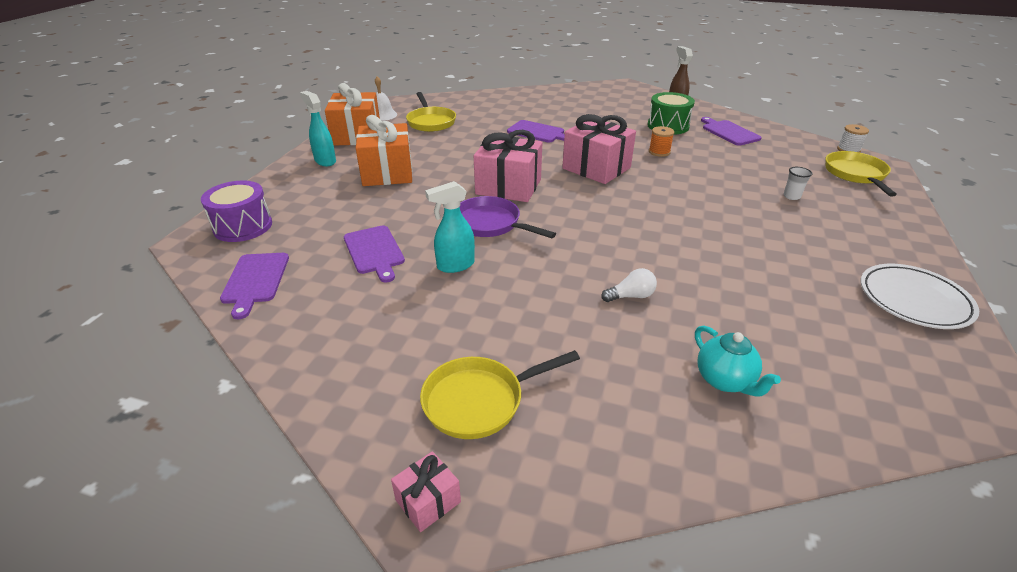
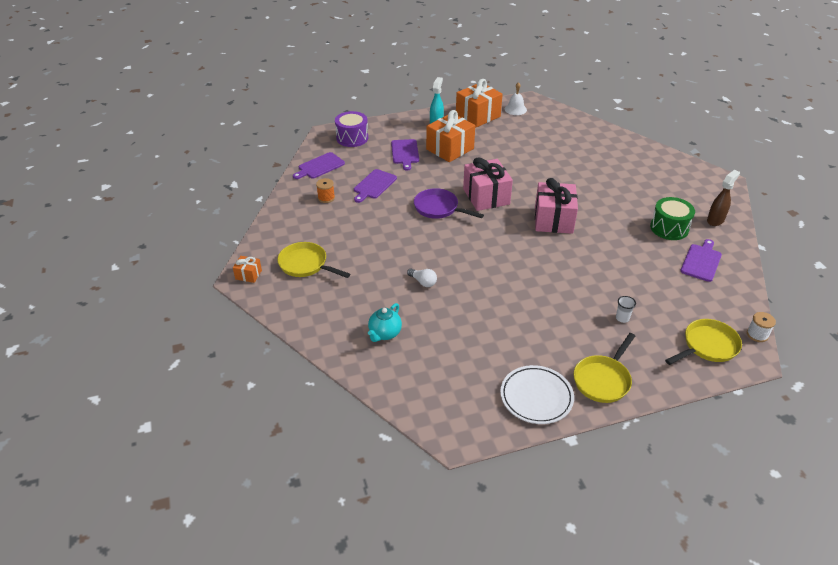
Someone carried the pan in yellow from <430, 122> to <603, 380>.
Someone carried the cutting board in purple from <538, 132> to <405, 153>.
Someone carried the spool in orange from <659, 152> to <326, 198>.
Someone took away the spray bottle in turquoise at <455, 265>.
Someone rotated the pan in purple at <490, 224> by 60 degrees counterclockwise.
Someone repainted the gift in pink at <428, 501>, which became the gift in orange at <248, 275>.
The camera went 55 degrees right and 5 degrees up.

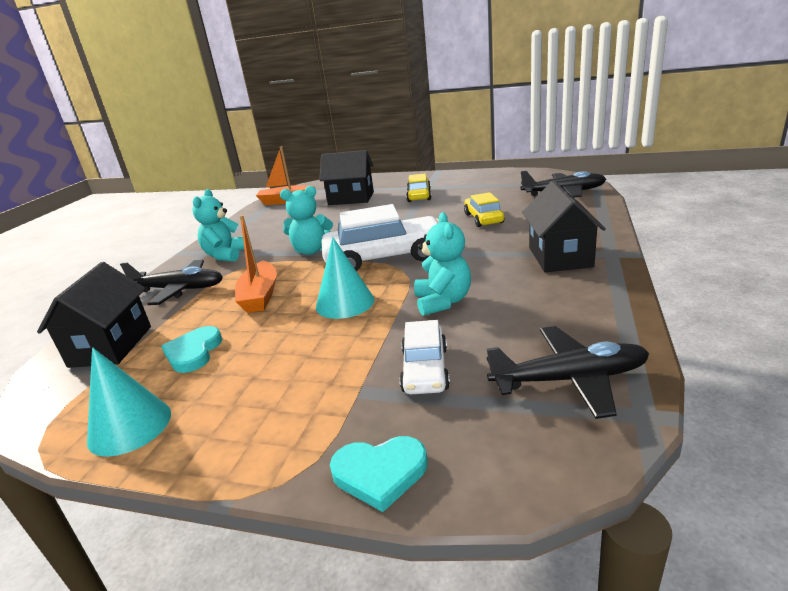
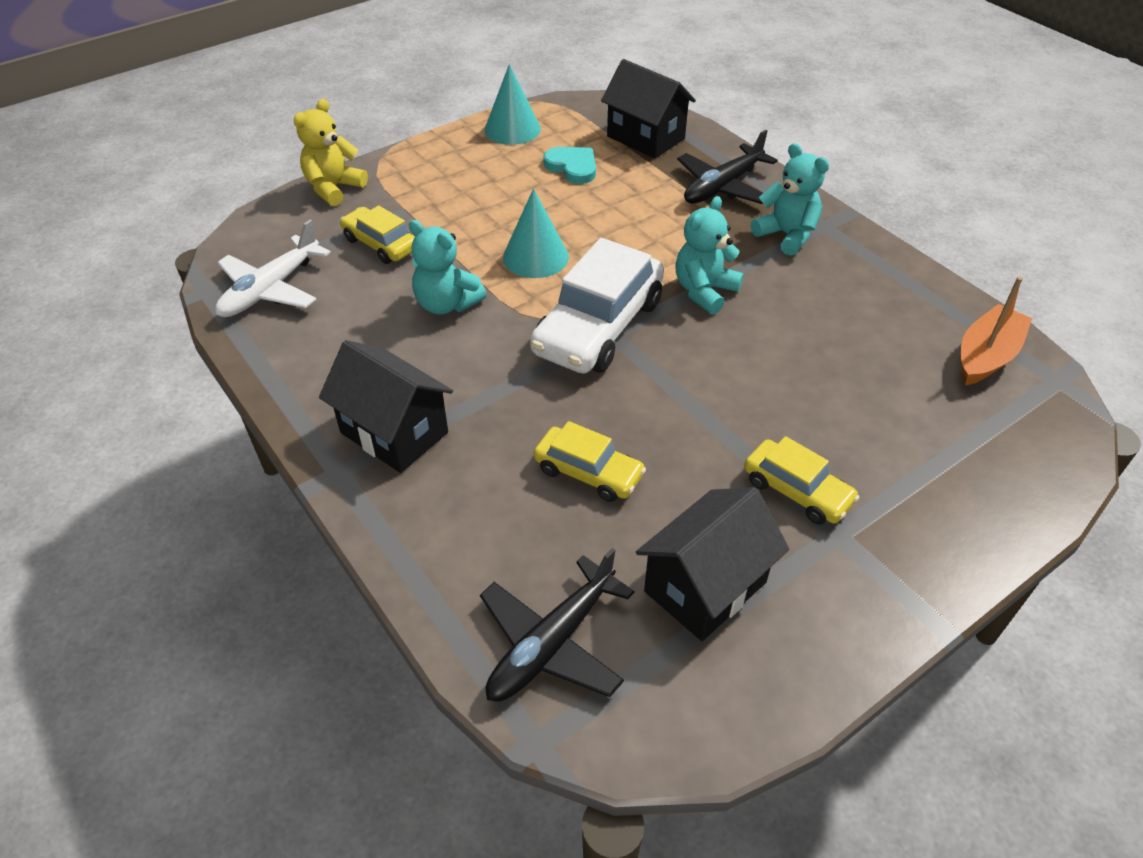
Someone carried the house in black from <351, 198> to <705, 587>.
Someone took away the boat in orange at <260, 296>.
Someone repainted the car in white at <425, 370>, which became the car in yellow at <381, 244>.
Someone repainted the plane in black at <569, 379>, which became the plane in white at <271, 289>.
Someone swapped the heart in turquoise at <380, 473> for the teddy bear in yellow at <333, 188>.
The camera went 125 degrees right and 20 degrees up.

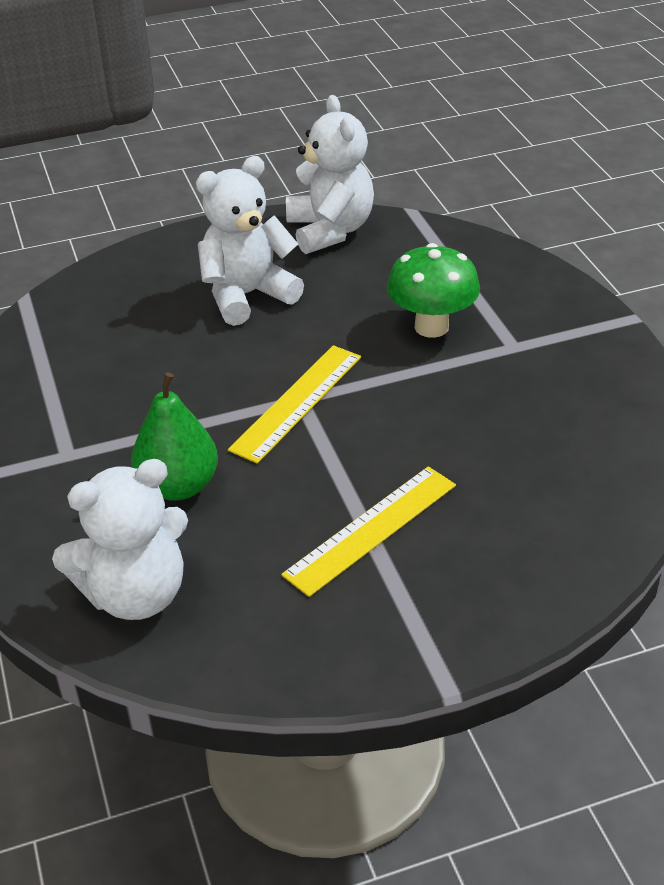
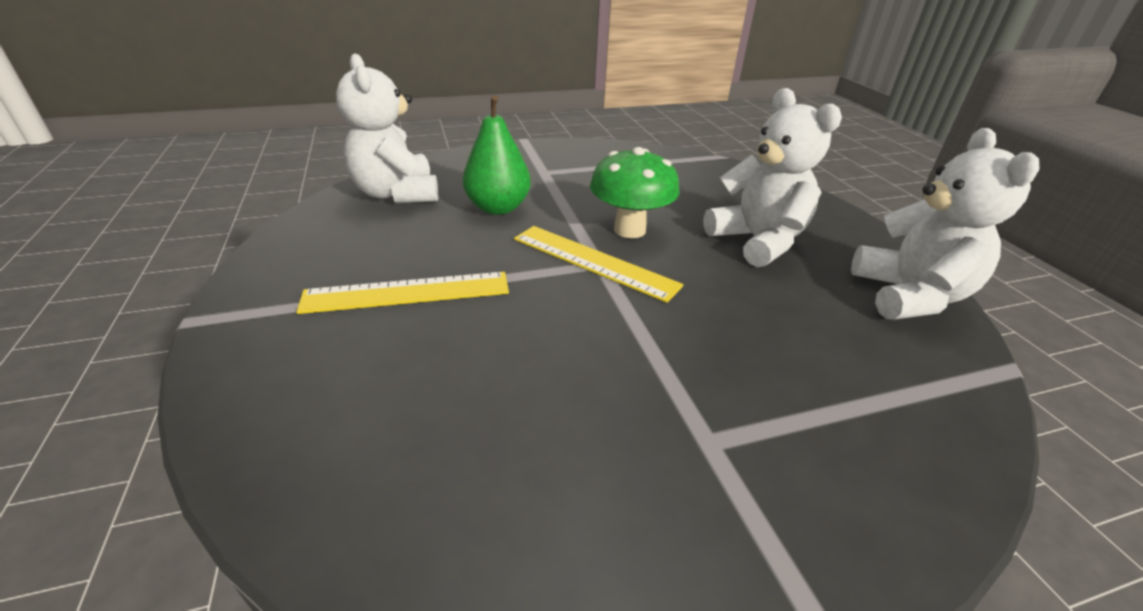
Someone rotated the teddy bear in white at <330, 230> by 75 degrees counterclockwise.
Someone carried the mushroom in green from <431, 327> to <629, 230>.
Someone rotated the ruler in yellow at <371, 529> by 60 degrees counterclockwise.
The camera went 90 degrees right and 5 degrees down.

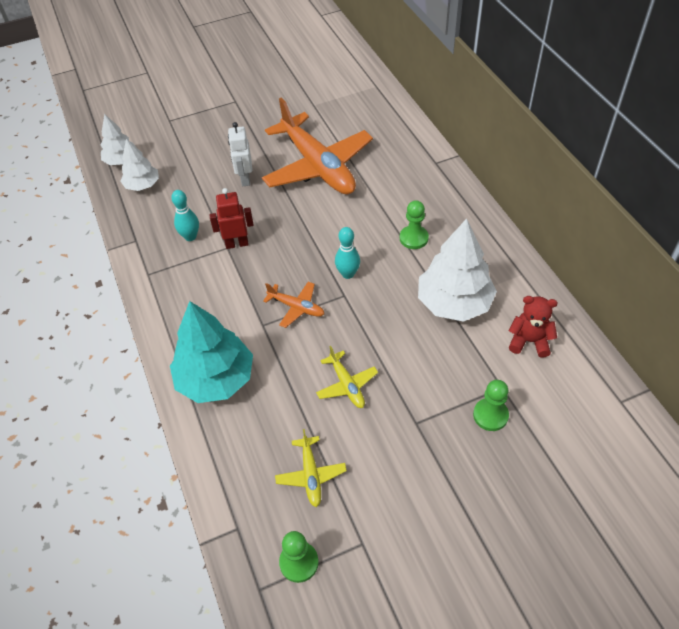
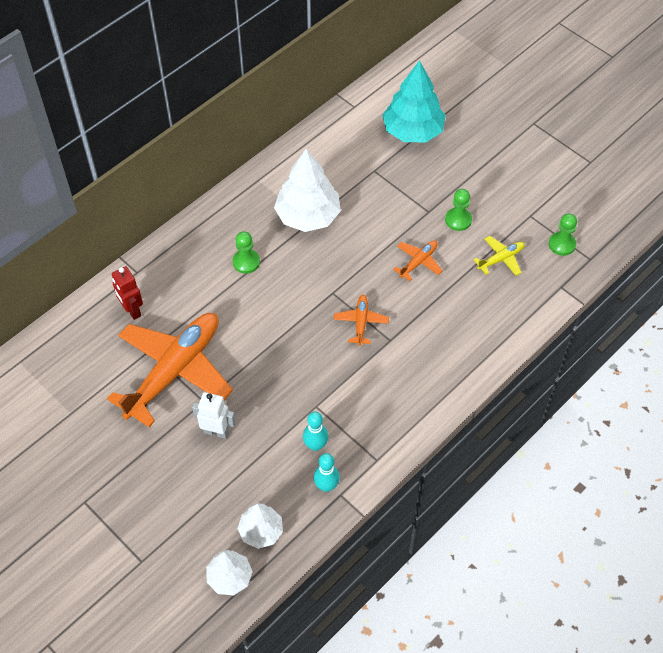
Someone rotated the robot in white at <245, 179> by 135 degrees counterclockwise.
Someone carried the robot in red from <237, 244> to <132, 310>.
Someone carried the bowling pin in turquoise from <348, 274> to <326, 486>.
Someone took away the teddy bear in red at <529, 341>.
Someone carried the tree in turquoise from <216, 379> to <412, 131>.
Someone repainted the plane in yellow at <347, 385>, which became the plane in orange at <418, 262>.
Someone carried the pawn in green from <490, 415> to <458, 220>.
The camera went 115 degrees left and 5 degrees up.

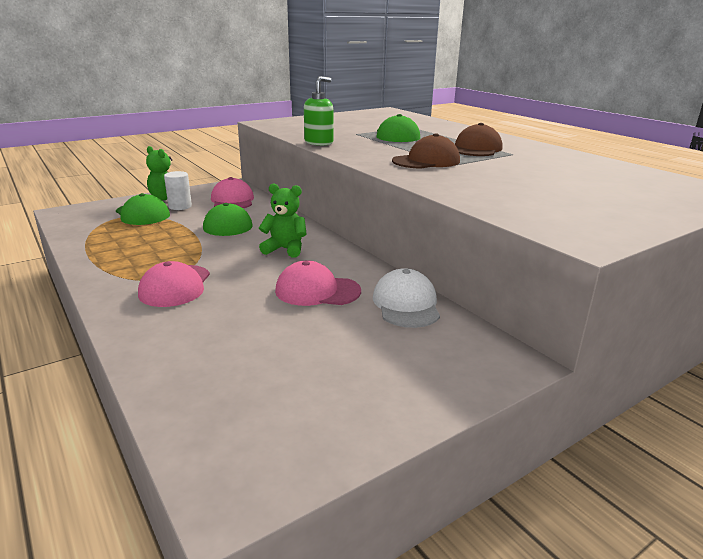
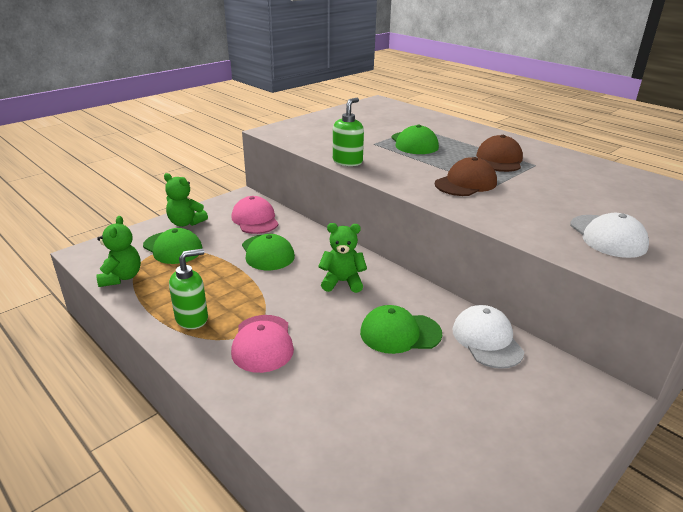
Someone took away the cylinder in white at <180, 206>.
Someone repainted the cap in pink at <317, 291>, which became the cap in green at <400, 333>.
Someone put down the cap in white at <607, 236>.
Someone put down the teddy bear in green at <121, 277>.
Someone put down the soap dispenser in green at <192, 318>.
The camera went 10 degrees left and 5 degrees up.

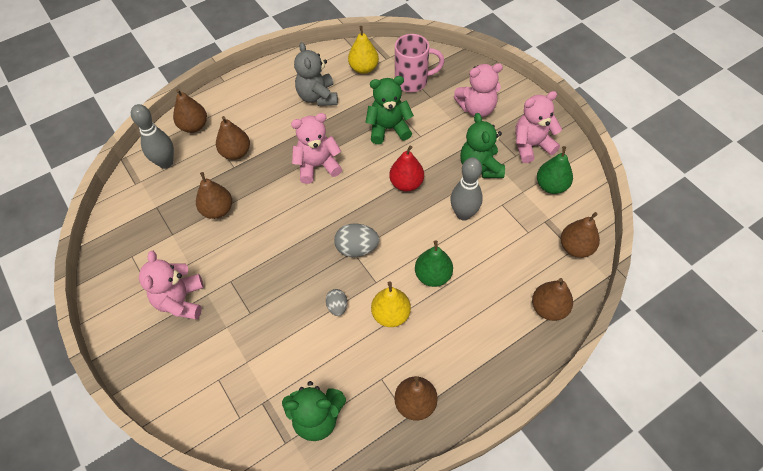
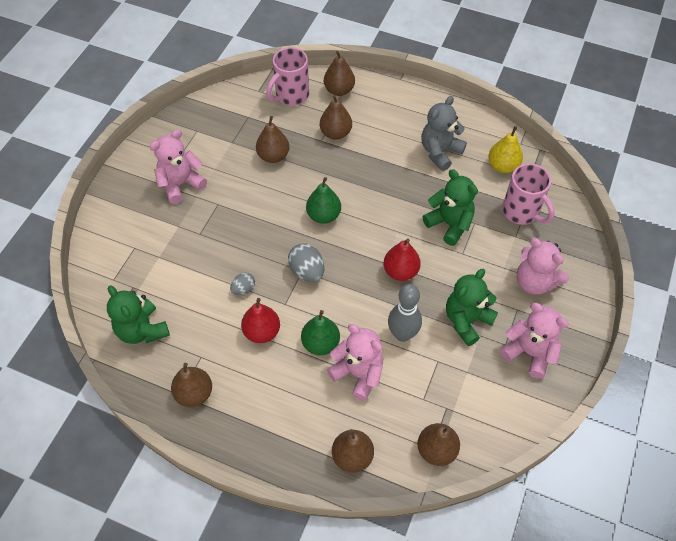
Someone swapped the bowling pin in grey at <166, 163> for the mug in pink at <291, 96>.
Someone carried the teddy bear in pink from <317, 166> to <358, 373>.
Someone carried the pear in green from <551, 186> to <323, 215>.
Someone repainted the pear in yellow at <391, 314>, which became the pear in red at <262, 332>.
The camera went 55 degrees right and 0 degrees up.

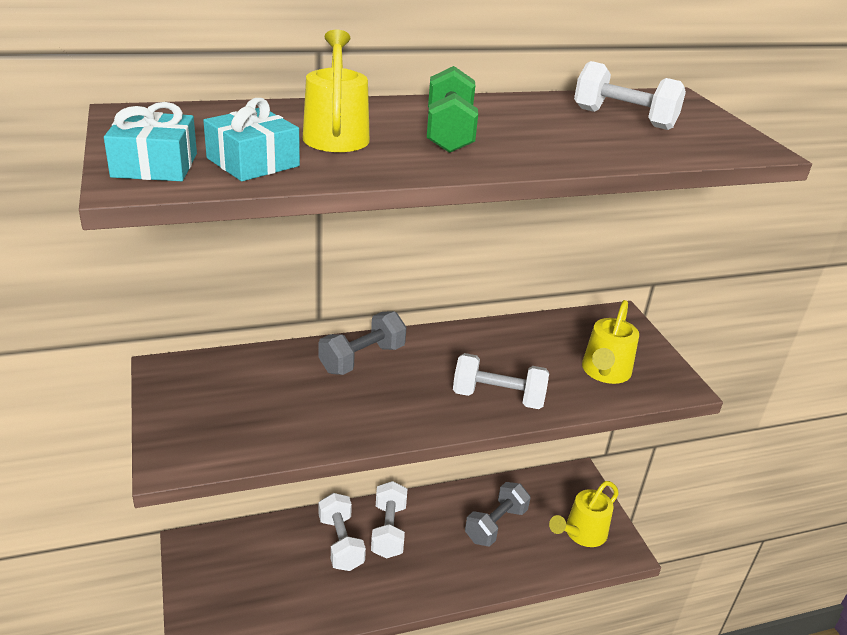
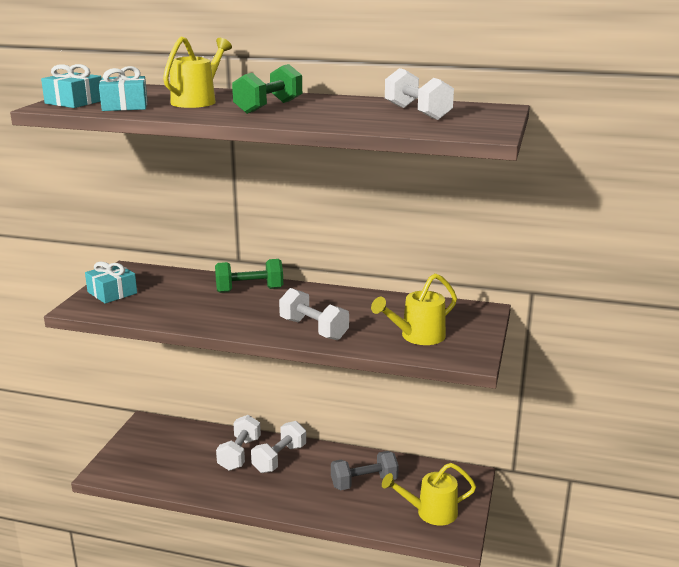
Someone repainted the dumbbell in grey at <362, 359>, which became the dumbbell in green at <249, 290>.
Someone put down the gift in turquoise at <112, 293>.
The camera went 35 degrees right and 10 degrees down.

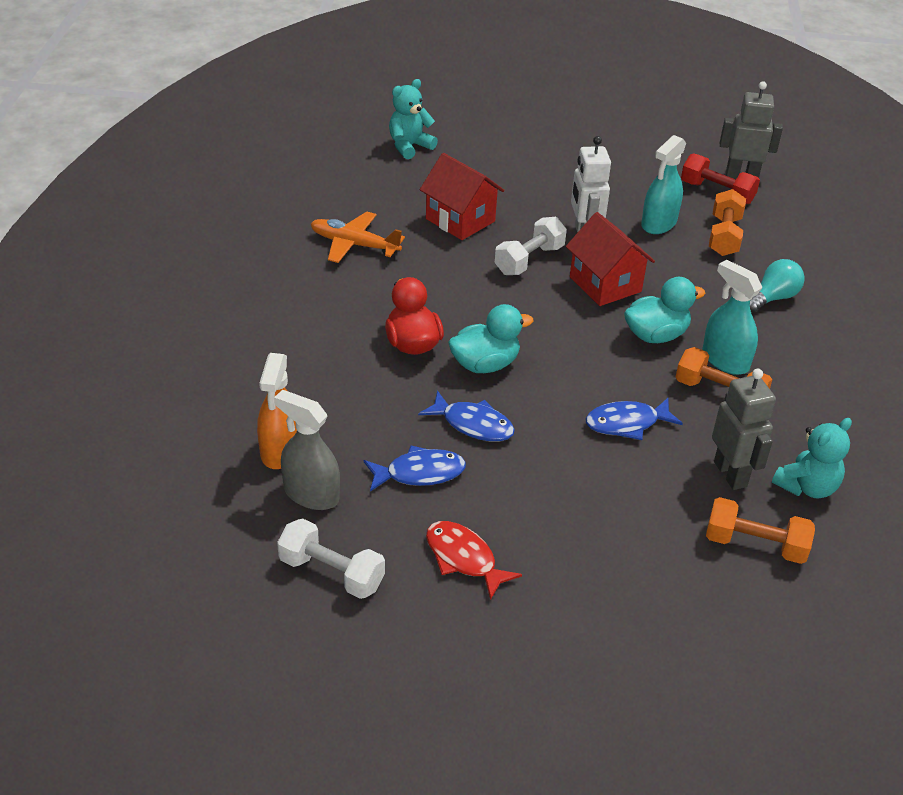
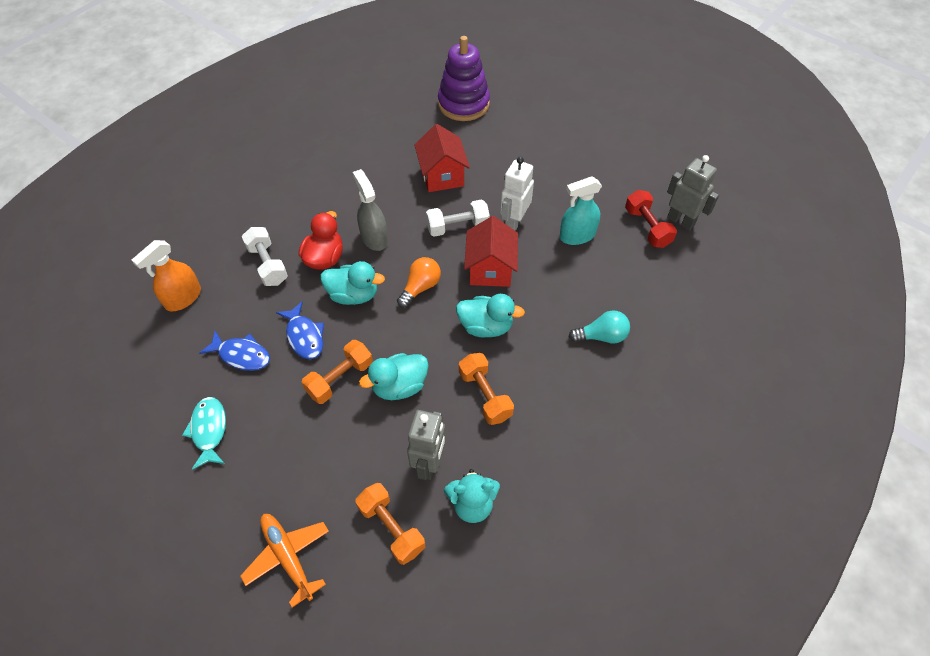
Someone swapped the teddy bear in turquoise at <409, 146> for the stacking toy in purple at <463, 104>.
Someone carried the dumbbell in orange from <724, 236> to <340, 379>.
Someone carried the plane in orange from <354, 245> to <288, 557>.
Someone took away the spray bottle in turquoise at <725, 360>.
Someone carried the spray bottle in grey from <311, 494> to <374, 238>.
Someone swapped the fish in blue at <627, 423> for the duck in turquoise at <399, 386>.
Someone carried the dumbbell in white from <331, 573> to <267, 264>.
Someone repainted the fish in red at <464, 559>, which became the fish in turquoise at <209, 430>.
Someone put down the light bulb in orange at <420, 287>.
The camera went 35 degrees right and 15 degrees up.

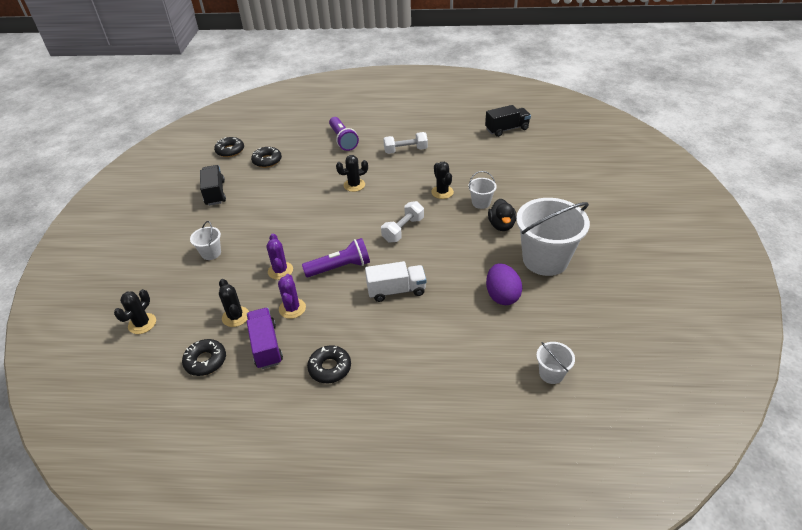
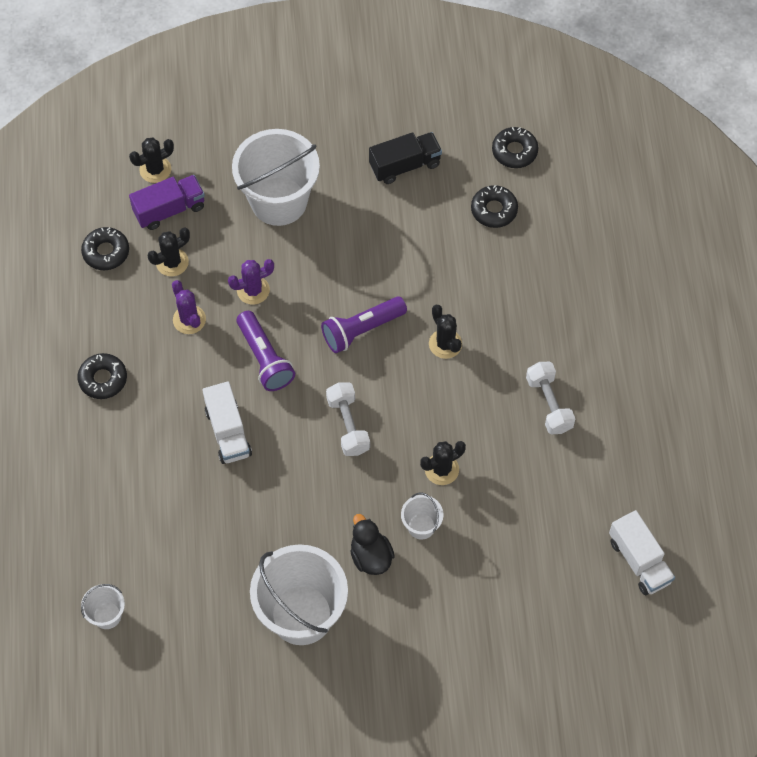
Someone repainted the truck in black at <507, 129>, which became the truck in white at <639, 561>.
Someone carried the flashlight in purple from <343, 140> to <361, 330>.
Someone rotated the duck in black at <501, 225> by 75 degrees clockwise.
Someone rotated the dumbbell in white at <403, 230> by 45 degrees clockwise.
Someone scaled the bucket in white at <211, 253> by 2.21.
Someone took away the egg in purple at <502, 296>.
Someone rotated the cactus in purple at <292, 308> by 75 degrees clockwise.
Someone rotated the cactus in black at <142, 324> by 45 degrees counterclockwise.
Someone carried the truck in purple from <266, 346> to <169, 210>.
The camera went 80 degrees right and 20 degrees up.

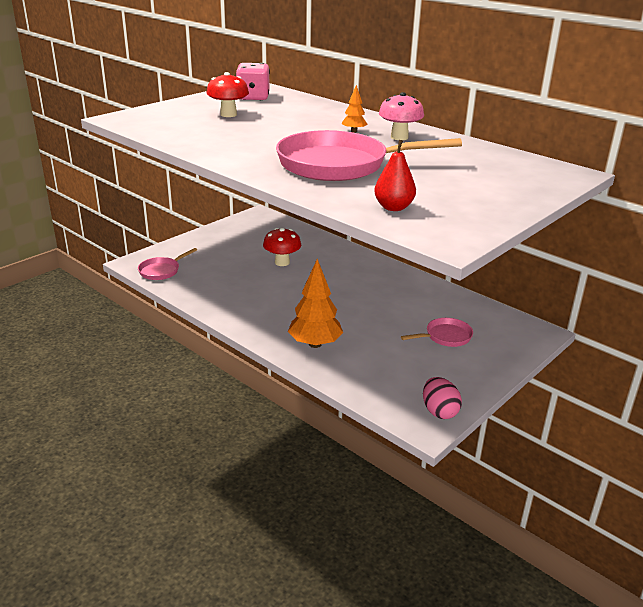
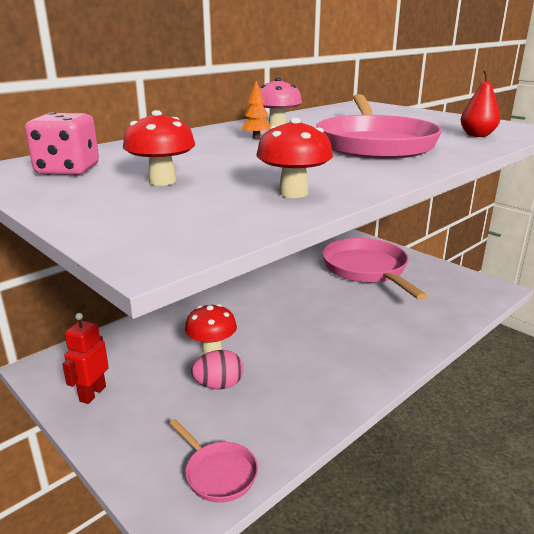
Someone took away the tree in orange at <315, 344>.
Someone scaled the pan in pink at <445, 336> by 2.13.
Someone carried the egg in pink from <439, 411> to <219, 385>.
Someone put down the mushroom in red at <293, 193>.
Someone put down the robot in red at <92, 394>.
The camera went 85 degrees left and 5 degrees down.

